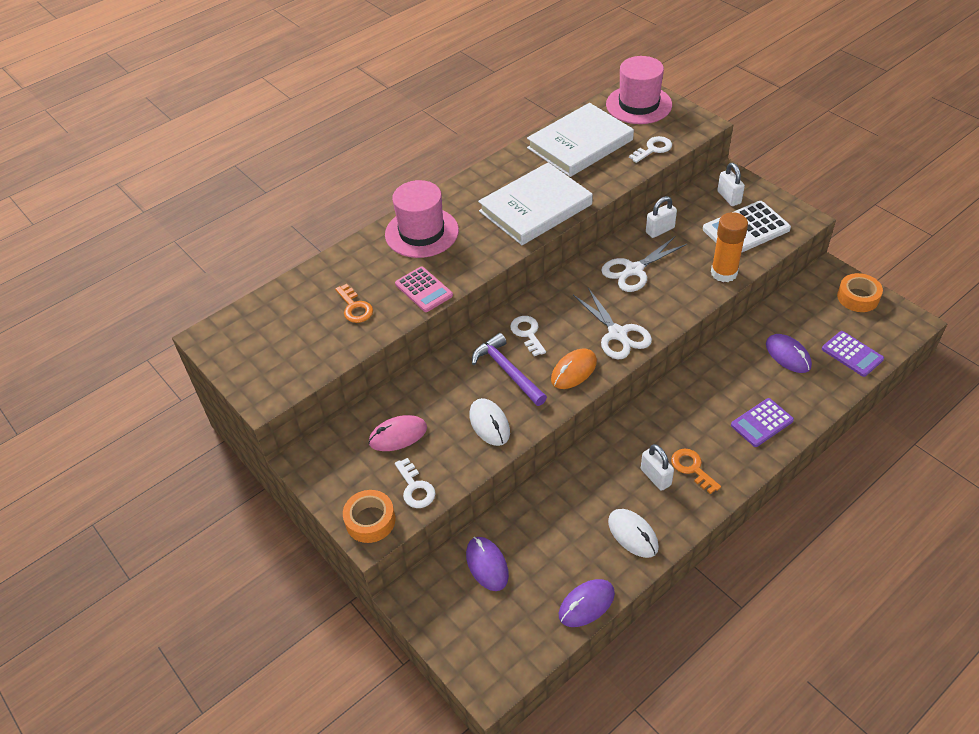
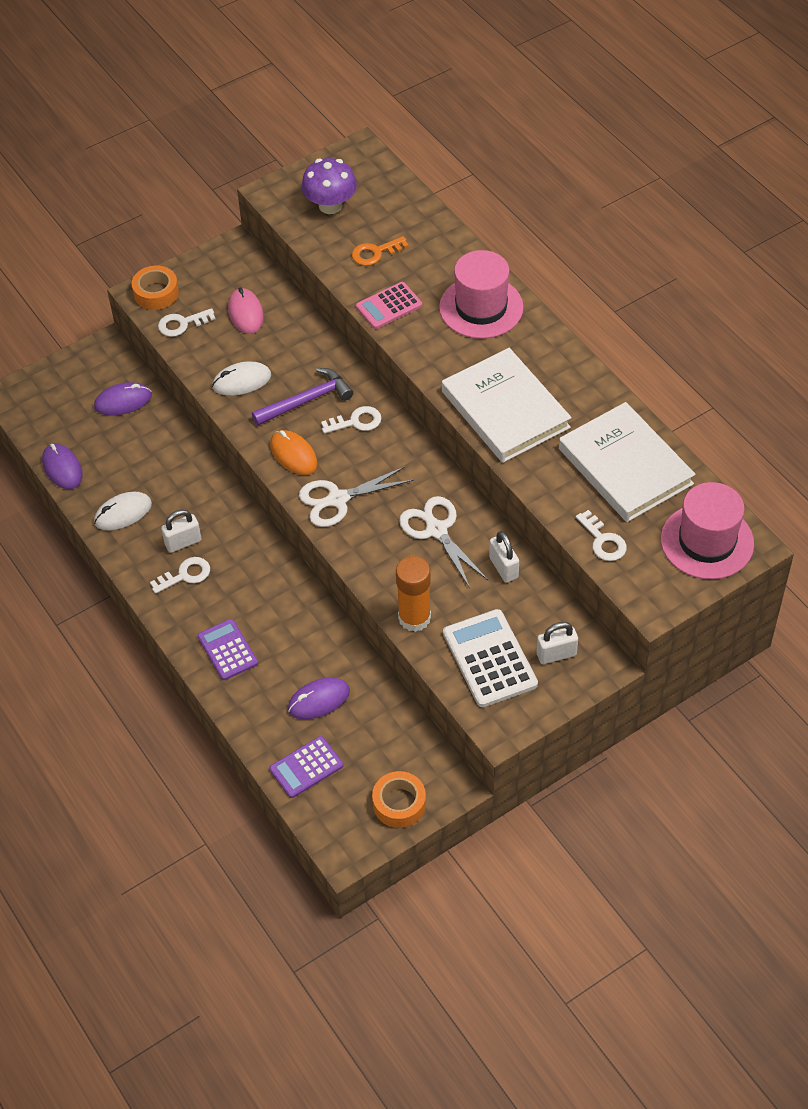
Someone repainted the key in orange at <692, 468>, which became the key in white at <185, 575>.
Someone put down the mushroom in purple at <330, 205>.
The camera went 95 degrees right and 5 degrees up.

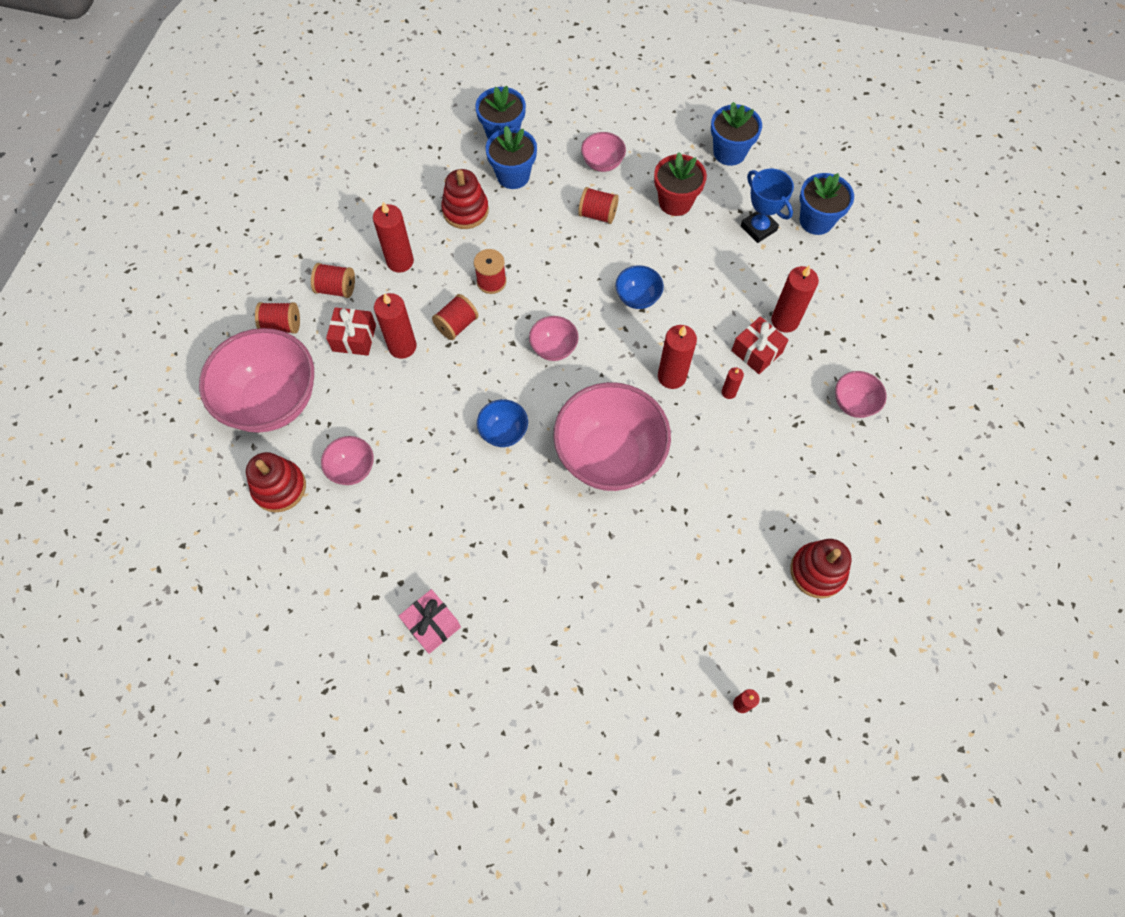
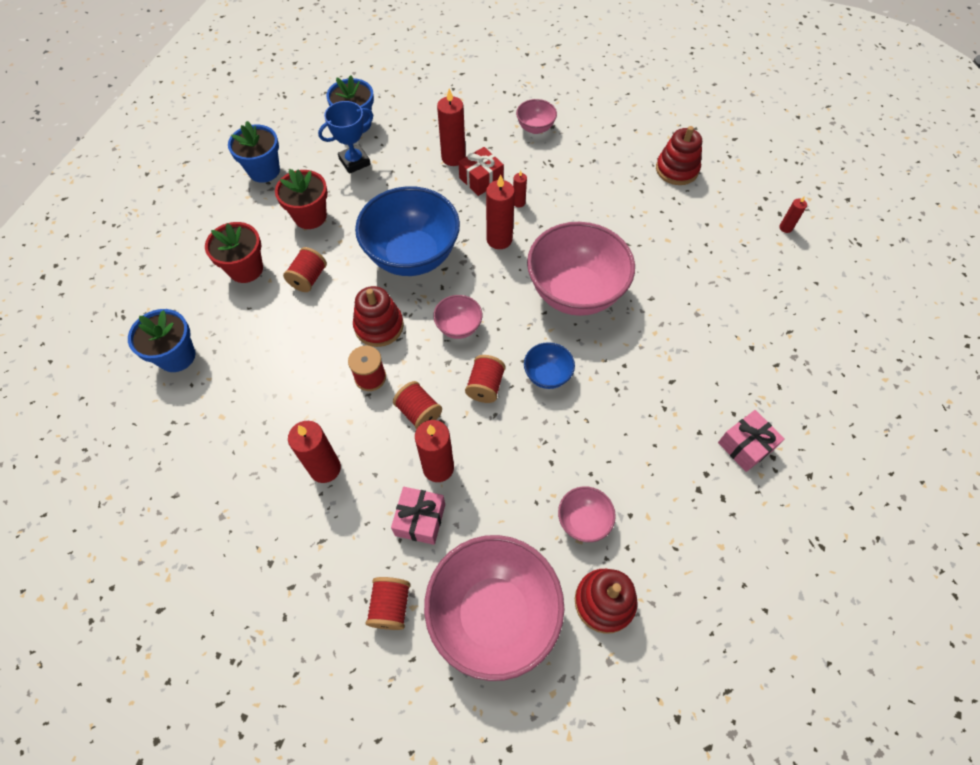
Someone took away the flower pot in blue at <513, 176>.
Someone swapped the bowl in pink at <602, 163> for the flower pot in red at <246, 269>.
Someone carried the stacking toy in red from <465, 210> to <379, 326>.
Someone carried the spool in red from <336, 289> to <485, 386>.
Someone scaled the bowl in blue at <637, 298> by 2.18.
Someone repainted the gift in red at <354, 338>, which became the gift in pink at <420, 520>.
The camera went 85 degrees left and 5 degrees down.

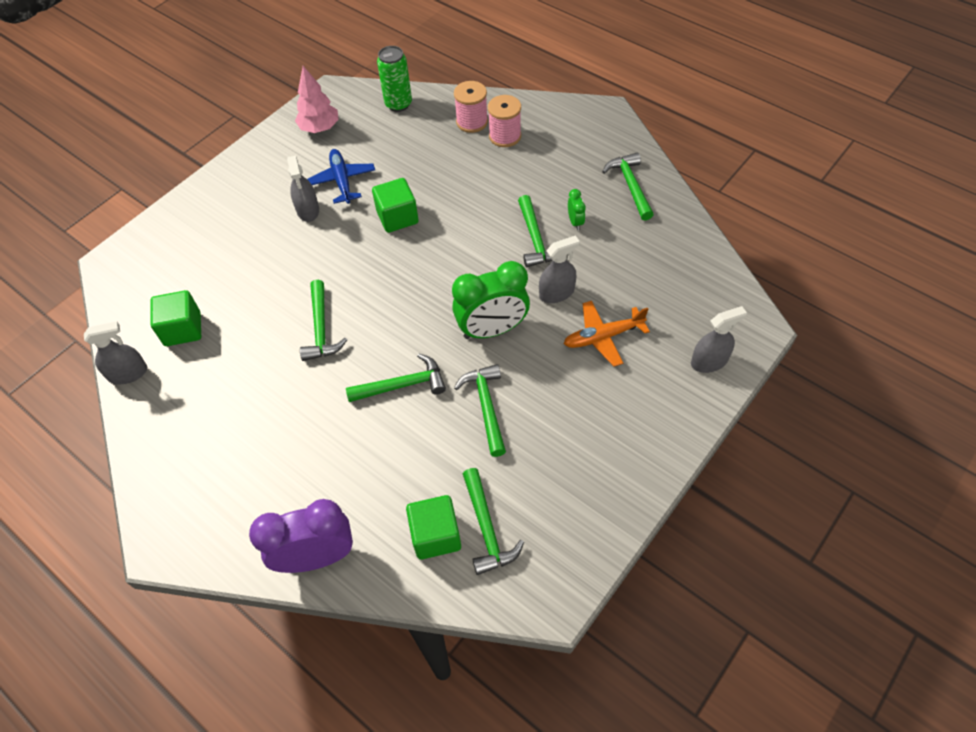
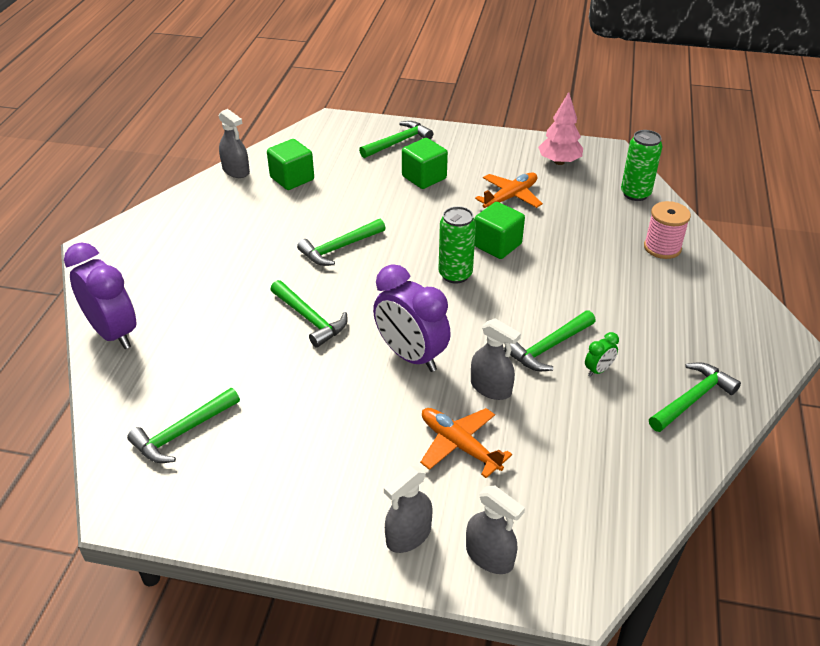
Someone took away the spool in pink at <505, 136>.
Someone repainted the plane in blue at <342, 181>, which became the plane in orange at <510, 197>.
Someone carried the spray bottle in grey from <308, 210> to <408, 535>.
Someone repainted the clock in green at <492, 330>, which became the clock in purple at <411, 356>.
Someone carried the hammer in green from <486, 406> to <398, 142>.
Someone carried the cube in green from <436, 535> to <424, 177>.
Someone put down the can in green at <455, 274>.
The camera went 60 degrees right and 15 degrees down.

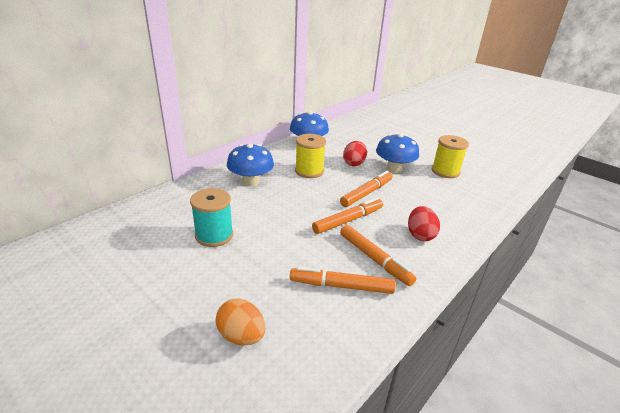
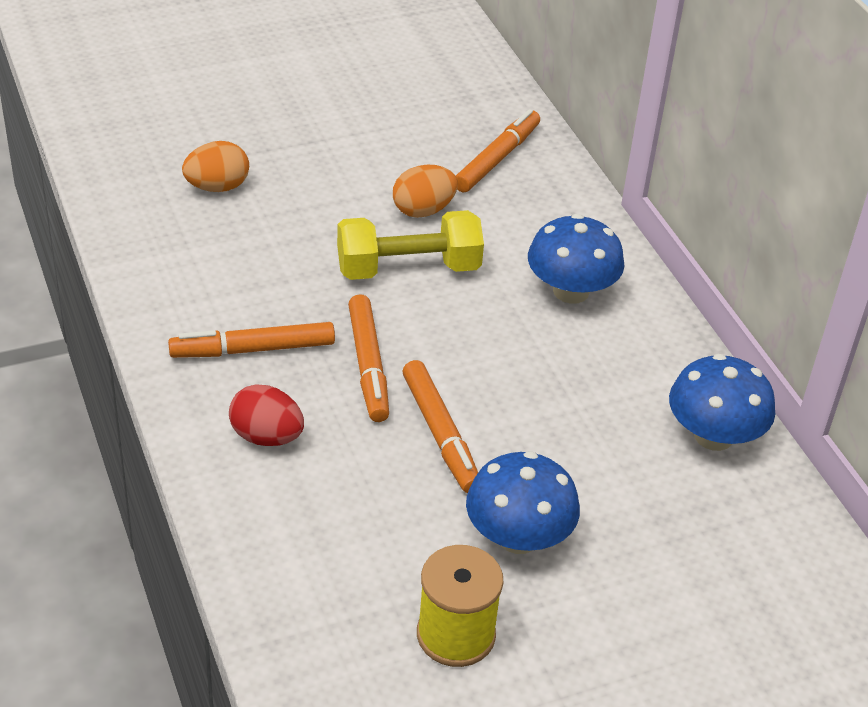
Someone took away the spool in yellow at <309, 171>.
Someone took away the egg in red at <354, 163>.
Someone swapped the spool in turquoise at <214, 235> for the egg in orange at <423, 210>.
Someone carried the marker in orange from <341, 286> to <497, 159>.
Someone put down the dumbbell in yellow at <408, 268>.
The camera went 115 degrees right and 10 degrees up.

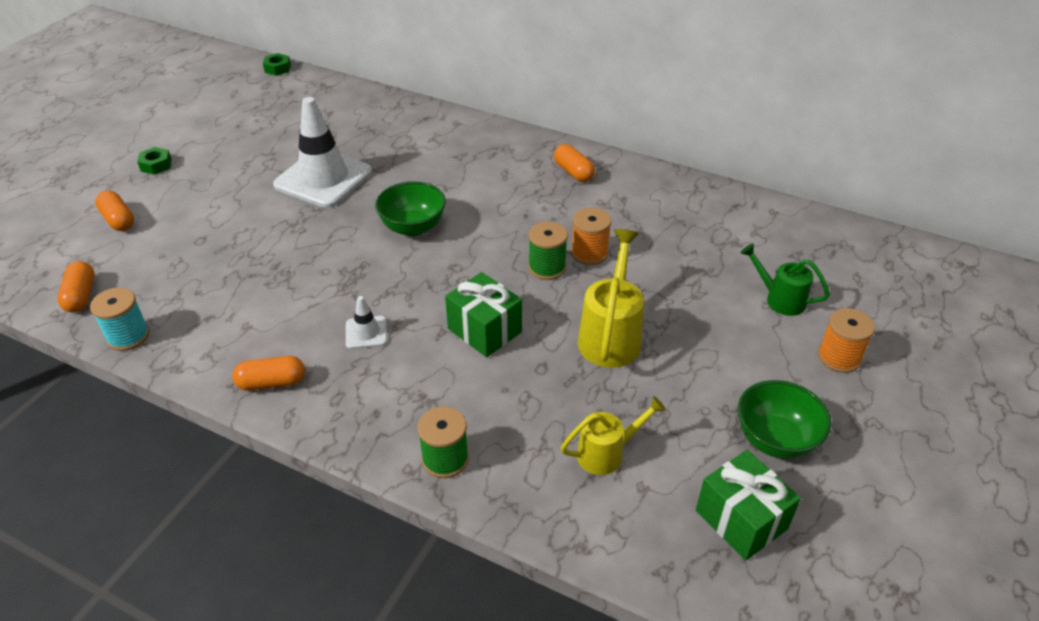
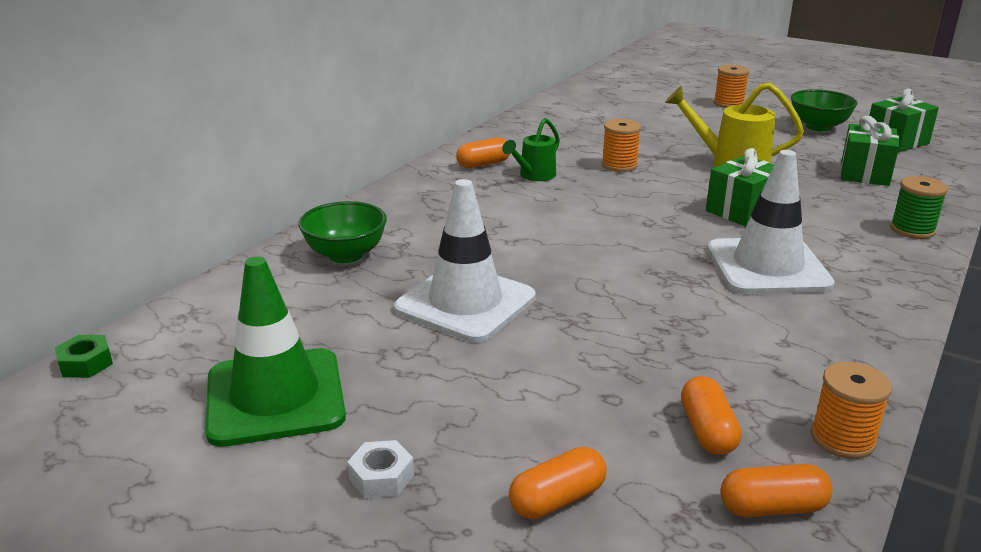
Someone repainted the nut in green at <156, 165>, which became the nut in white at <381, 477>.
Someone carried the bowl in green from <413, 227> to <345, 255>.
Someone took away the spool in green at <547, 268>.
Someone carried the watering can in green from <780, 299> to <534, 176>.
Someone repainted the spool in turquoise at <128, 336>, which became the spool in orange at <842, 439>.
Someone scaled the traffic cone in white at <366, 332> by 2.27.
Someone carried the capsule in orange from <272, 382> to <707, 431>.
Someone swapped the watering can in yellow at <606, 453> for the gift in green at <864, 173>.
Someone put down the traffic cone in green at <275, 397>.
The camera went 85 degrees left and 15 degrees down.

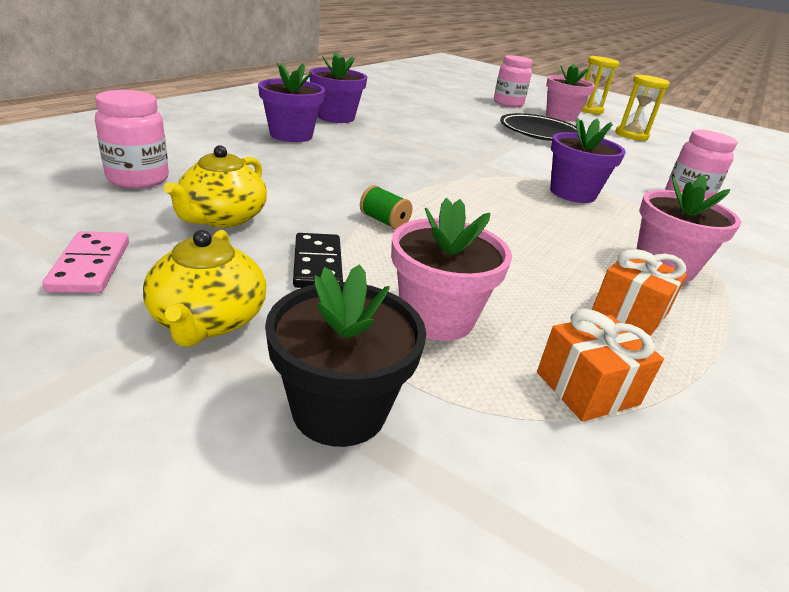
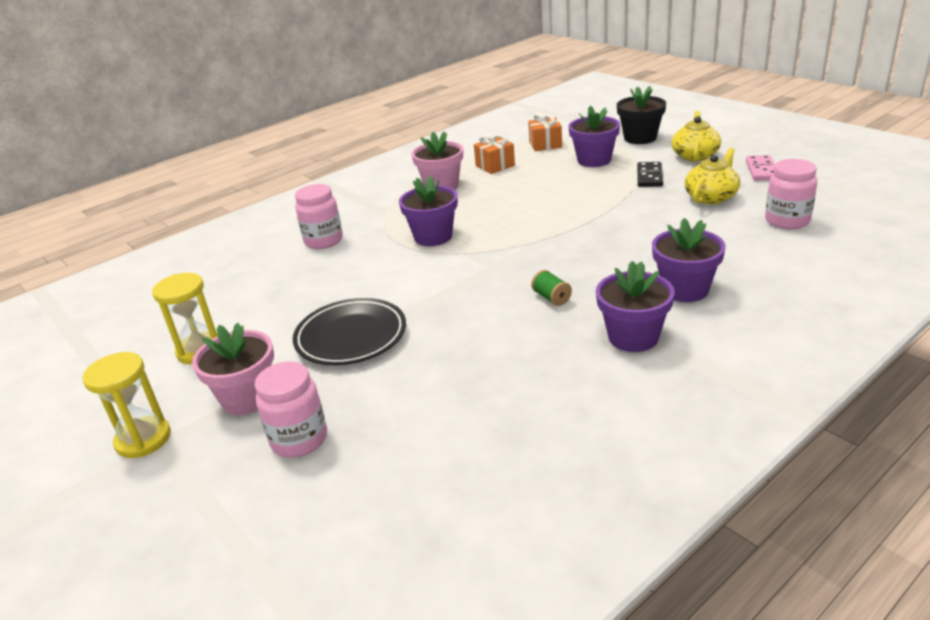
Someone carried the spool in green from <384, 221> to <551, 298>.
Someone repainted the flower pot in pink at <437, 317>, which became the flower pot in purple at <594, 160>.
The camera went 155 degrees left and 0 degrees up.

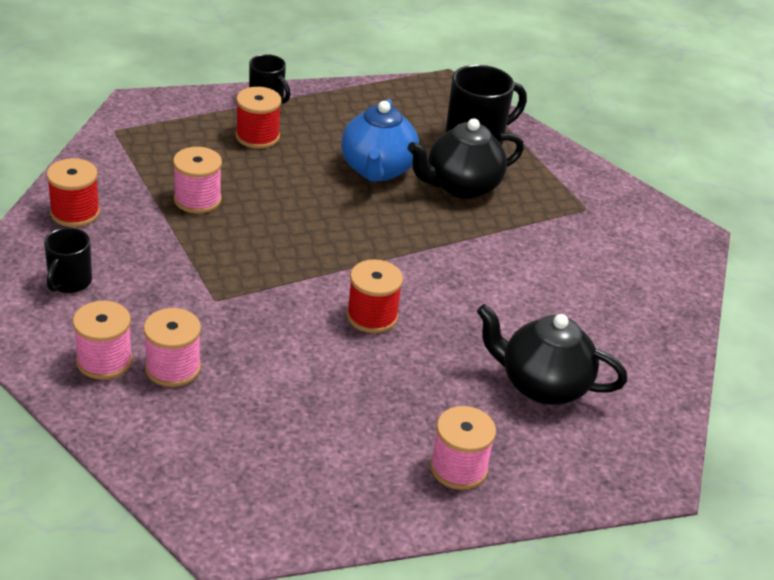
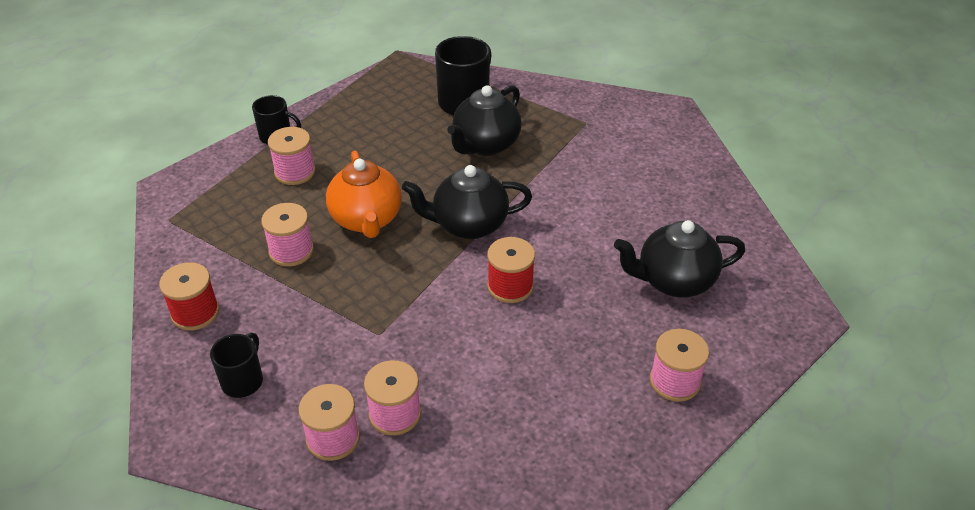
Someone repainted the spool in red at <257, 136>, which became the spool in pink at <295, 172>.
Someone took away the teapot in blue at <377, 170>.
Someone rotated the mug in black at <69, 282> by 150 degrees counterclockwise.
Someone put down the teapot in orange at <366, 220>.
Someone put down the teapot in black at <469, 225>.
The camera went 25 degrees left and 5 degrees up.

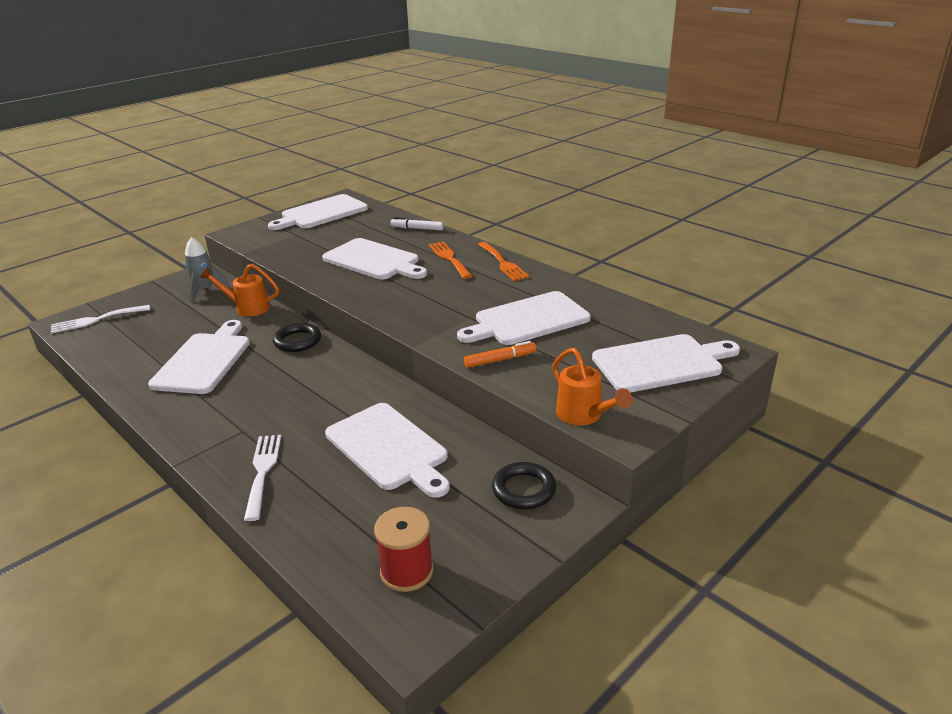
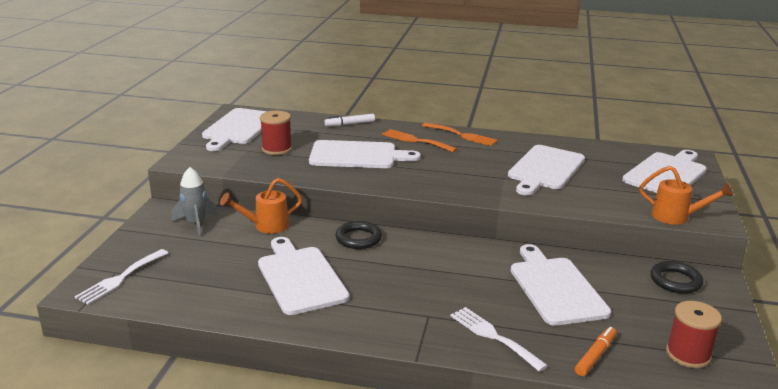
Someone carried the marker in orange from <500, 360> to <595, 356>.
Someone rotated the cutting board in white at <389, 448> by 120 degrees counterclockwise.
Someone put down the spool in red at <277, 149>.
The camera went 35 degrees left and 5 degrees down.

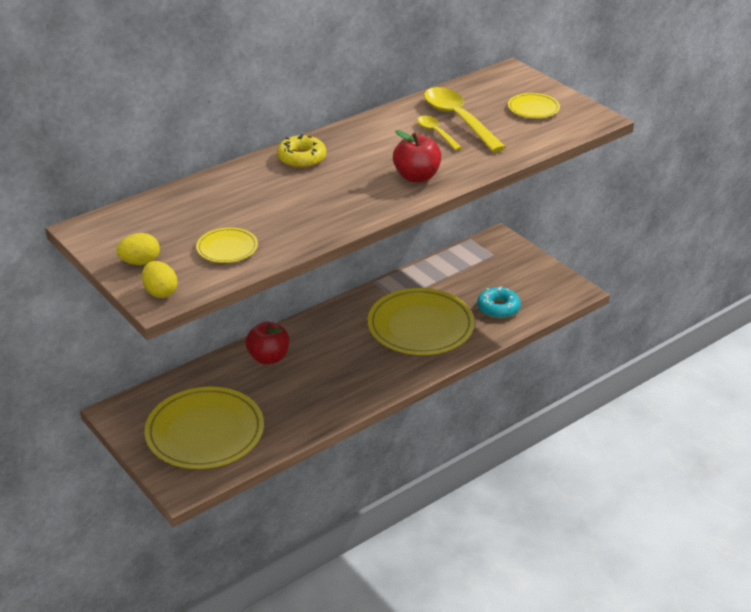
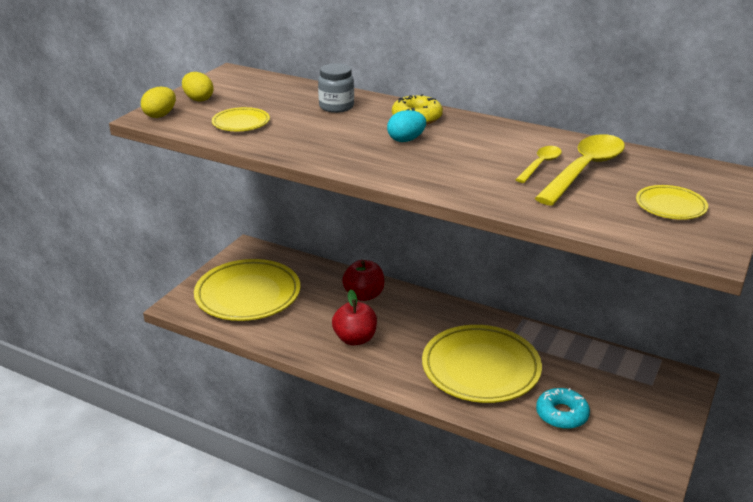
Someone carried the apple in red from <416, 177> to <355, 339>.
Someone put down the jar in grey at <336, 107>.
Someone put down the egg in turquoise at <406, 140>.
The camera went 65 degrees right and 5 degrees down.

